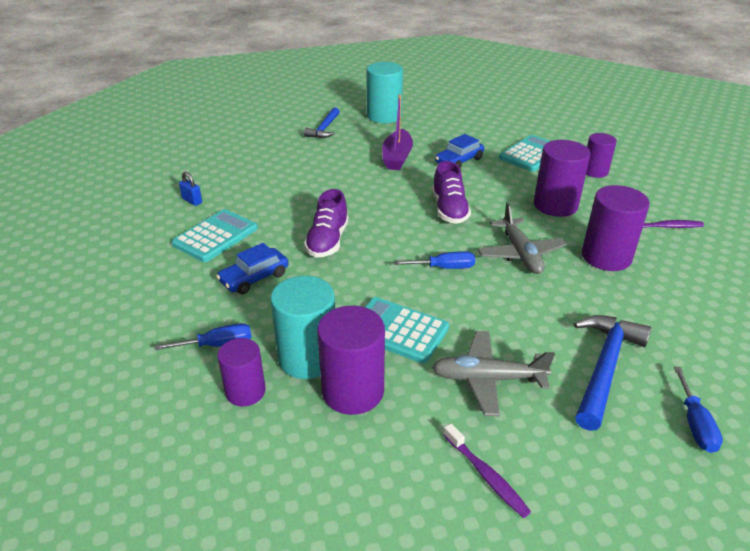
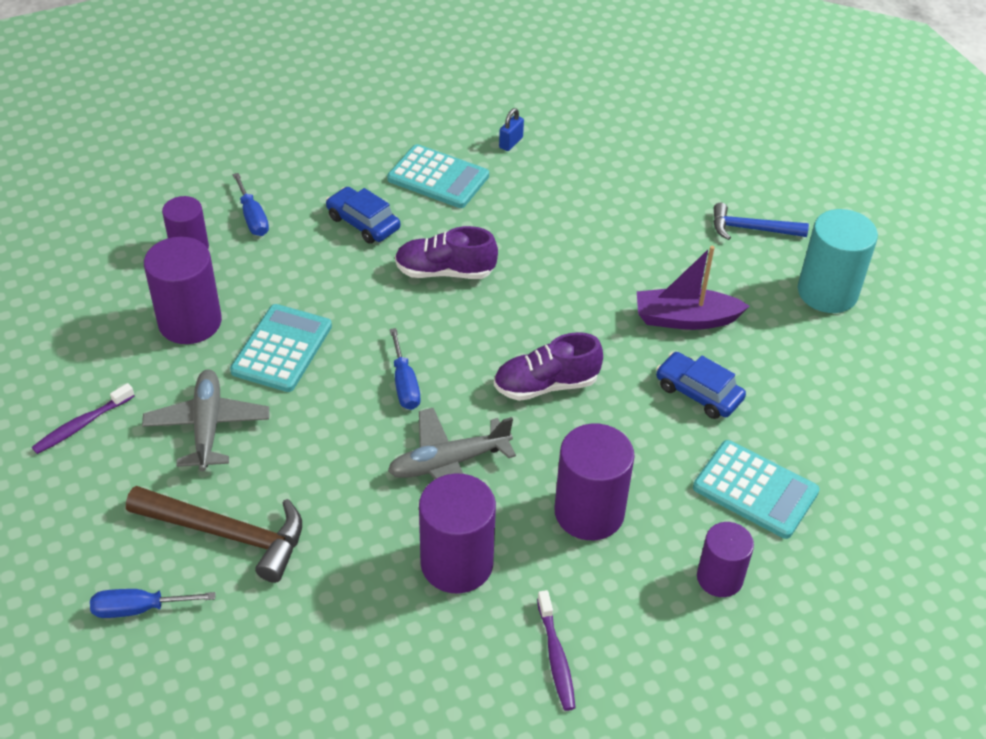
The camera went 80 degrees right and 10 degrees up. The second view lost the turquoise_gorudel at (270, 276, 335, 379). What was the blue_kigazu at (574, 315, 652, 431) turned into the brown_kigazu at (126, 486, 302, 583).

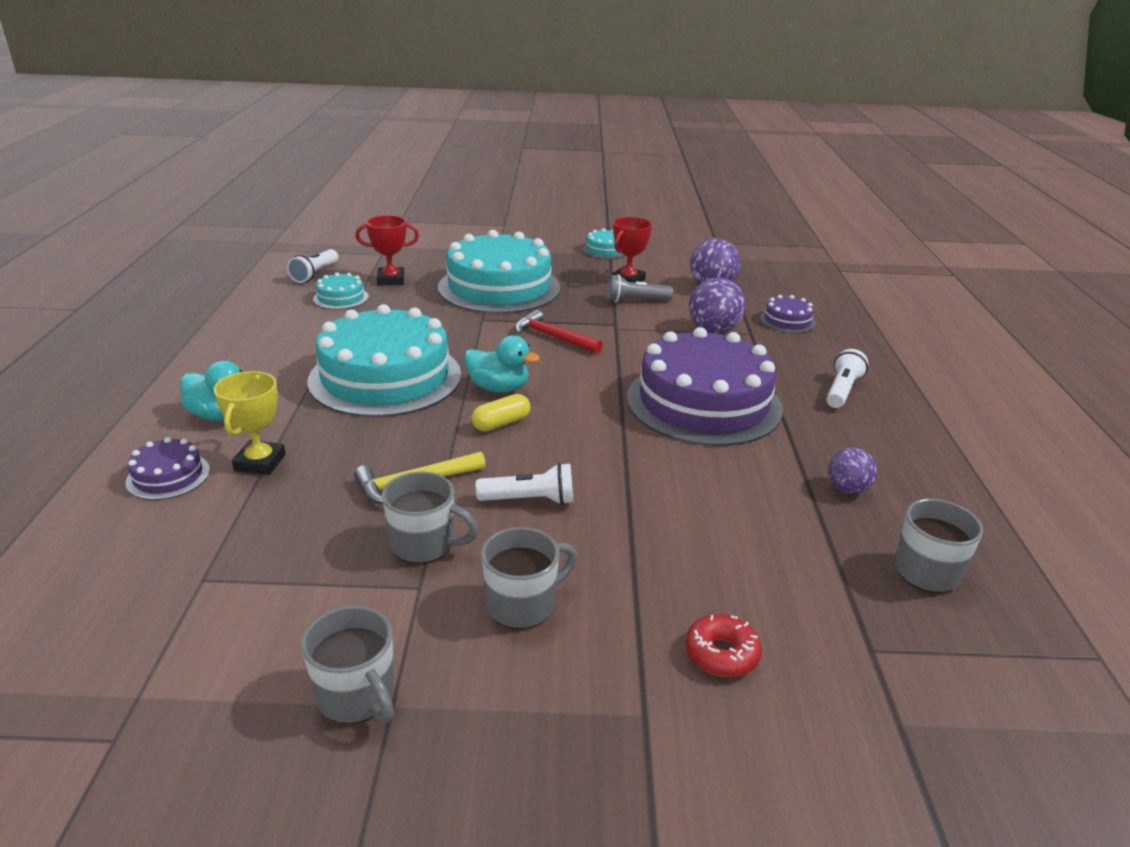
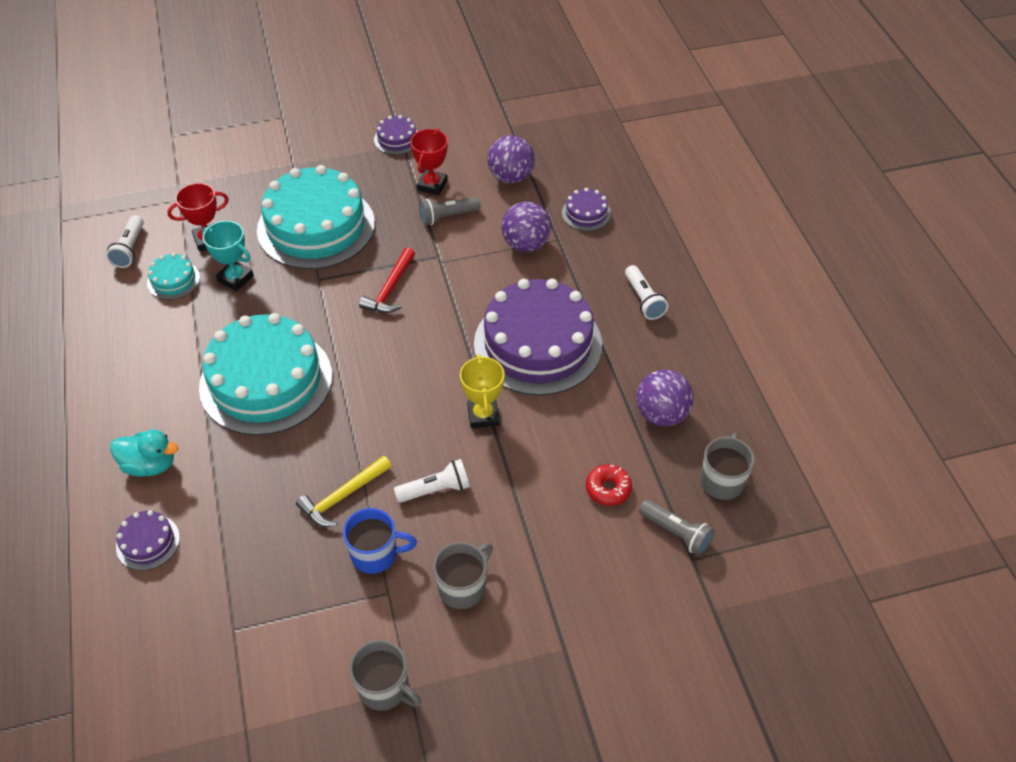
The camera went 15 degrees left and 20 degrees up. The second view lost the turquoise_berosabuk at (464, 335, 540, 392). The second view lost the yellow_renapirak at (472, 394, 530, 431). The second view gained the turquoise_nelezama at (202, 221, 254, 291). The second view gained the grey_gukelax at (639, 499, 714, 556). The yellow_nelezama ended up elsewhere, having gone from (214, 371, 286, 475) to (460, 354, 504, 429). The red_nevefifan ended up elsewhere, having gone from (685, 614, 762, 677) to (586, 464, 632, 506). What was the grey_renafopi at (382, 472, 479, 564) turned into the blue_renafopi at (343, 508, 417, 574). What was the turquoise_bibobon at (583, 228, 626, 259) turned into the purple_bibobon at (374, 115, 418, 155). The red_kigazu at (515, 310, 603, 354) ended up facing another way, 90 degrees counterclockwise from before. The white_gukelax at (826, 349, 868, 408) ended up facing another way, 150 degrees clockwise from before. The size of the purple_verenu at (829, 448, 877, 494) changed by a factor of 1.63.

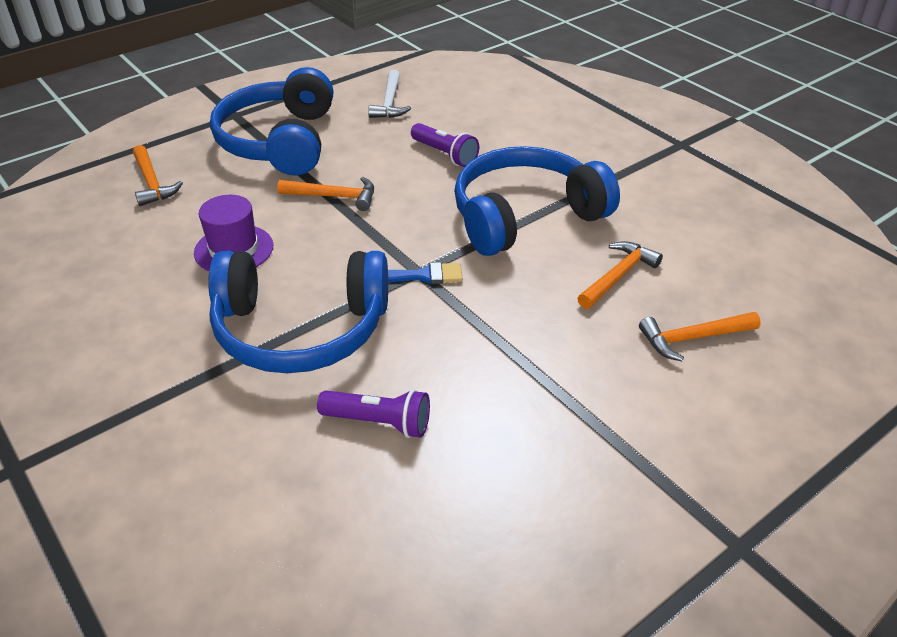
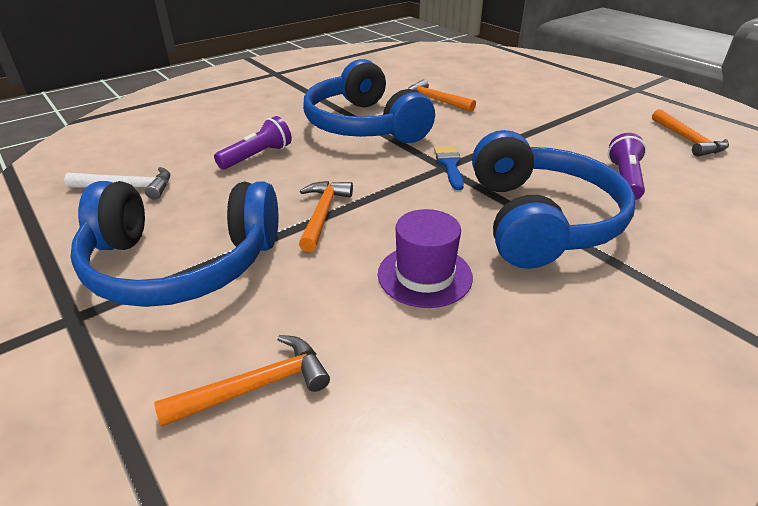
The camera went 90 degrees left and 5 degrees down. The orange_kigazu ended up elsewhere, having gone from (639, 312, 761, 361) to (652, 109, 729, 157).

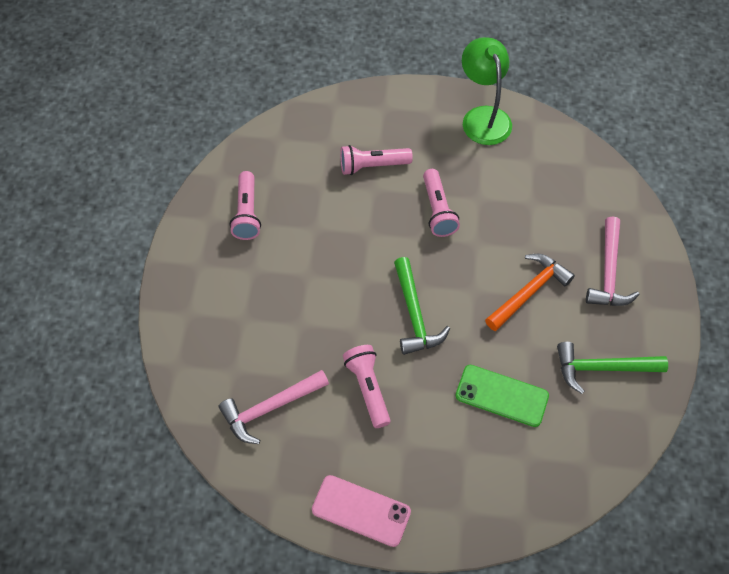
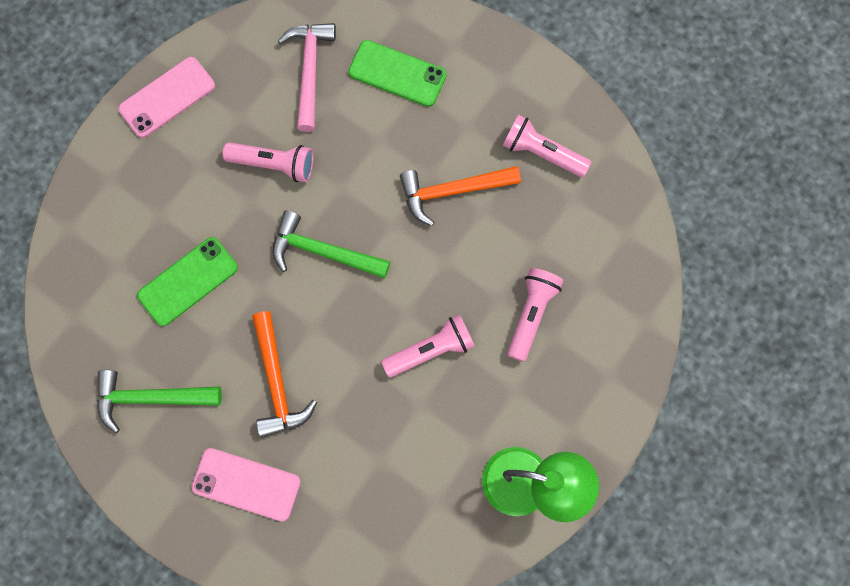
The camera went 120 degrees right and 15 degrees up. The second view gained the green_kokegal at (348, 40, 446, 107). The second view gained the orange_kigazu at (400, 166, 521, 226). Where the pink_kigazu stood at (586, 216, 640, 306), the pink_kokegal came to stand at (191, 448, 301, 521). The pink_gukelax at (423, 169, 460, 237) ended up facing another way, 135 degrees clockwise from before. The green_kigazu at (557, 342, 668, 394) ended up facing another way, 120 degrees counterclockwise from before.

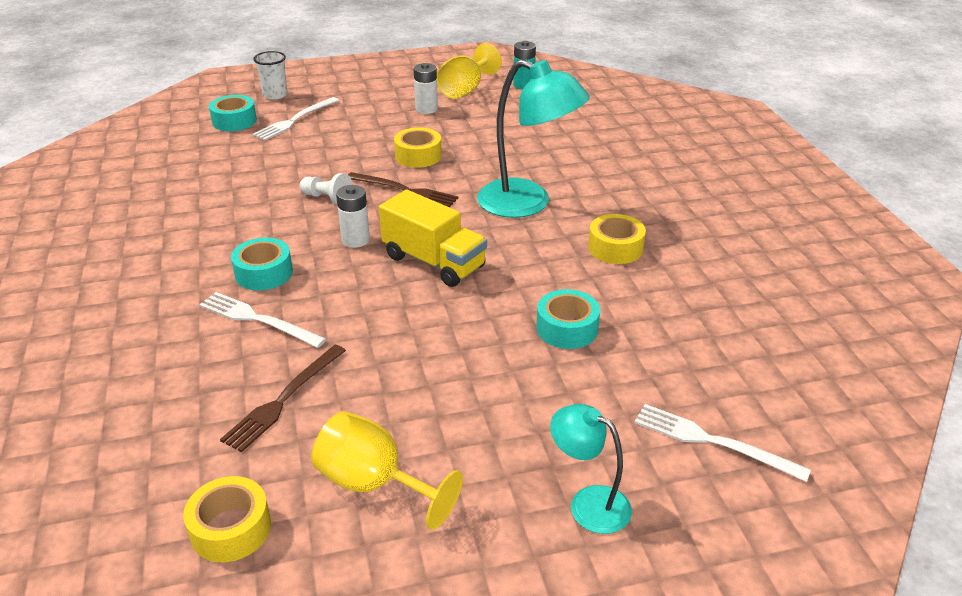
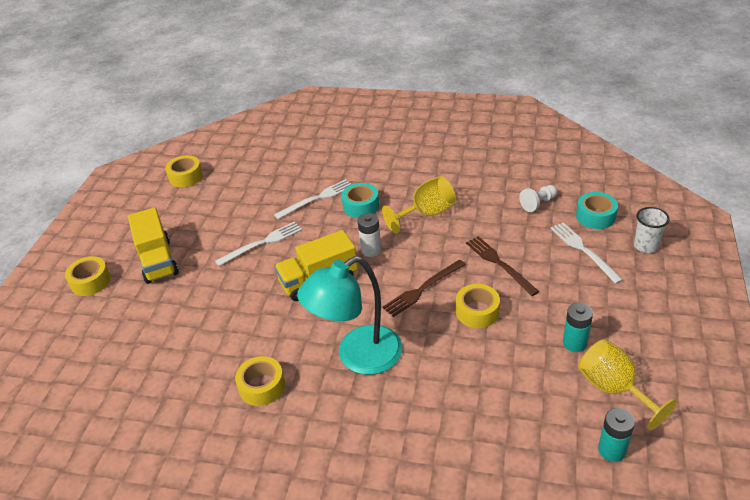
The camera went 120 degrees right and 5 degrees up. The second view lost the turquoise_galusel at (536, 289, 600, 349). The second view gained the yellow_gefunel at (128, 207, 179, 284). The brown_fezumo ended up elsewhere, having gone from (220, 345, 346, 452) to (466, 236, 539, 296). The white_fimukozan ended up elsewhere, having gone from (300, 173, 353, 206) to (519, 185, 558, 212). The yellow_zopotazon ended up elsewhere, having gone from (311, 411, 463, 530) to (382, 176, 456, 234). The white_fezumo ended up elsewhere, having gone from (634, 404, 811, 482) to (215, 222, 302, 266). Where the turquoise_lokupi stood at (550, 404, 632, 534), the yellow_galusel came to stand at (65, 256, 111, 296). What was the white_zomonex at (414, 63, 438, 114) turned into the turquoise_zomonex at (563, 303, 593, 352).

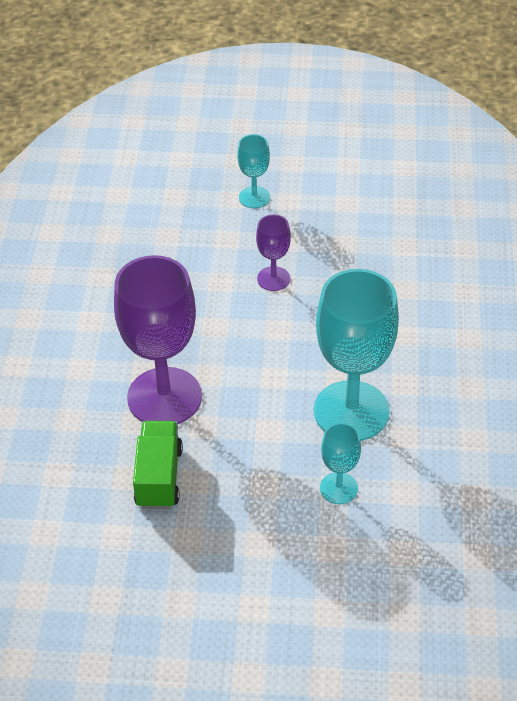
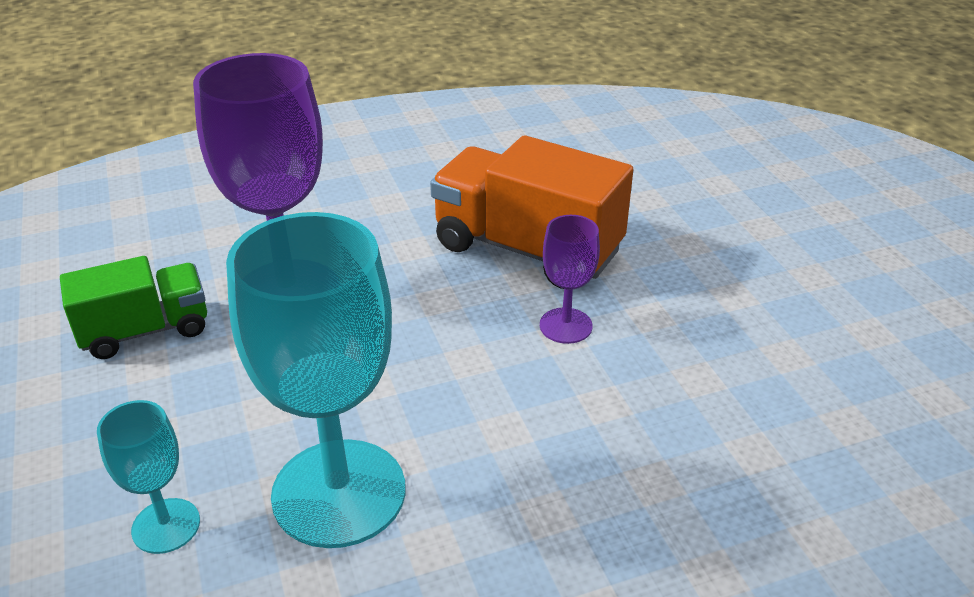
The camera went 65 degrees right and 10 degrees down. The second view lost the turquoise_zopotazon at (237, 134, 270, 208). The second view gained the orange_gefunel at (430, 135, 633, 289).

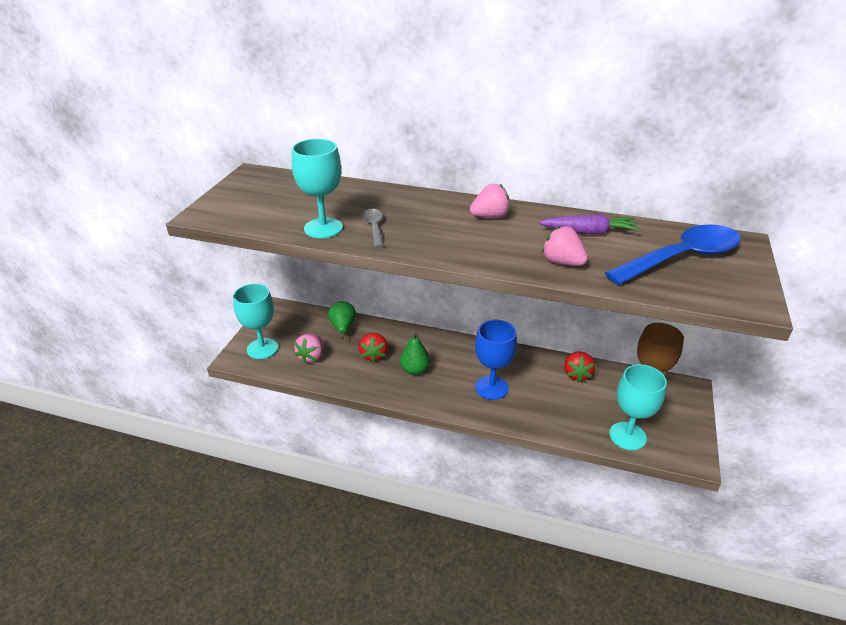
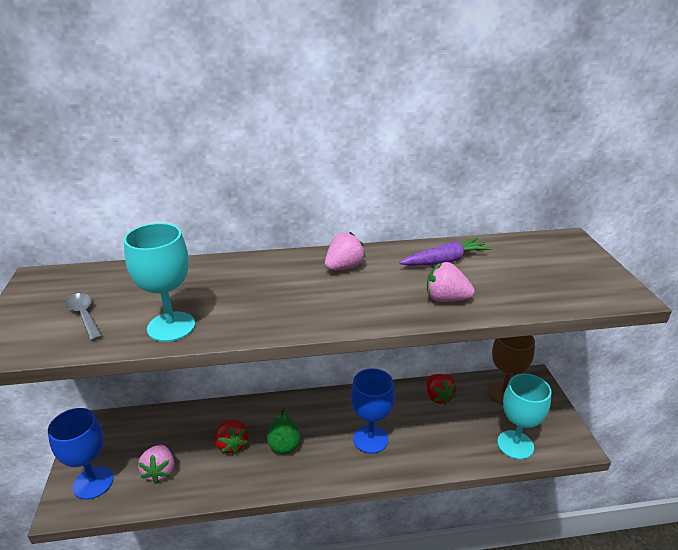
The camera went 25 degrees left and 5 degrees down. The second view lost the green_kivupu at (328, 301, 356, 339). The second view lost the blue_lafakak at (605, 224, 741, 285). The grey_lafakak ended up elsewhere, having gone from (363, 209, 384, 248) to (65, 293, 102, 341). What was the turquoise_zopotazon at (233, 284, 278, 359) turned into the blue_zopotazon at (48, 408, 114, 500).

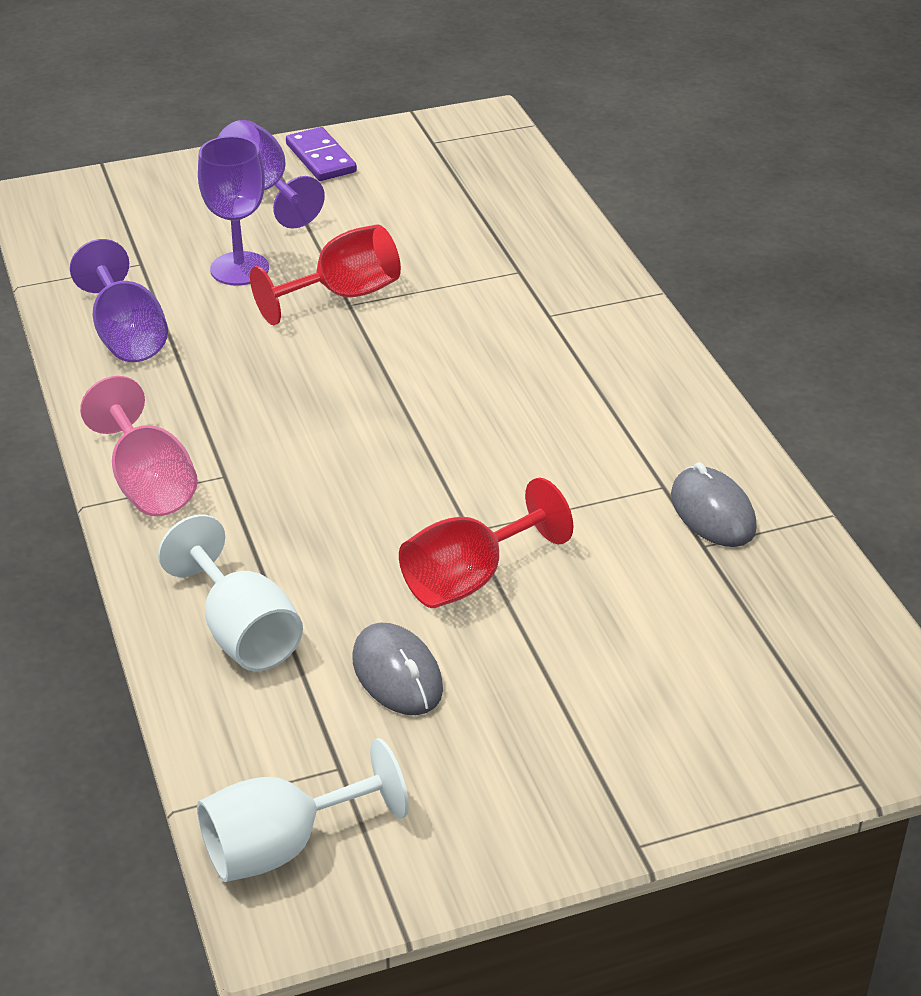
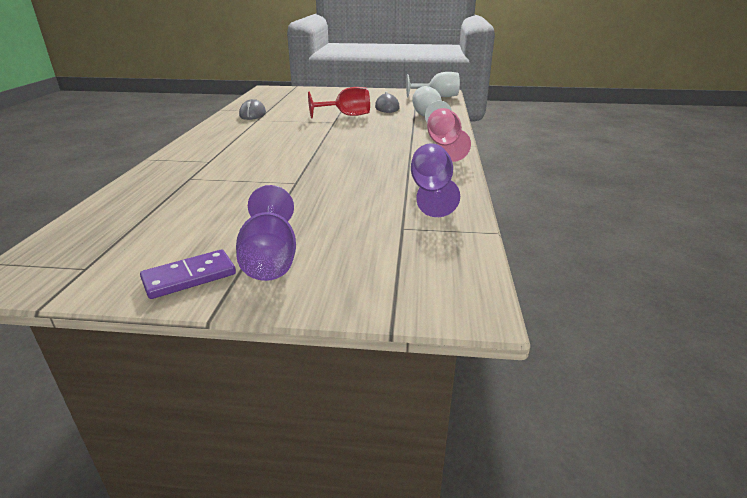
The camera went 155 degrees left and 10 degrees down. The second view lost the purple_zopotazon at (198, 136, 269, 286). The second view lost the red_zopotazon at (250, 225, 401, 325). The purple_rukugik at (286, 127, 357, 181) ended up facing another way, 60 degrees clockwise from before.

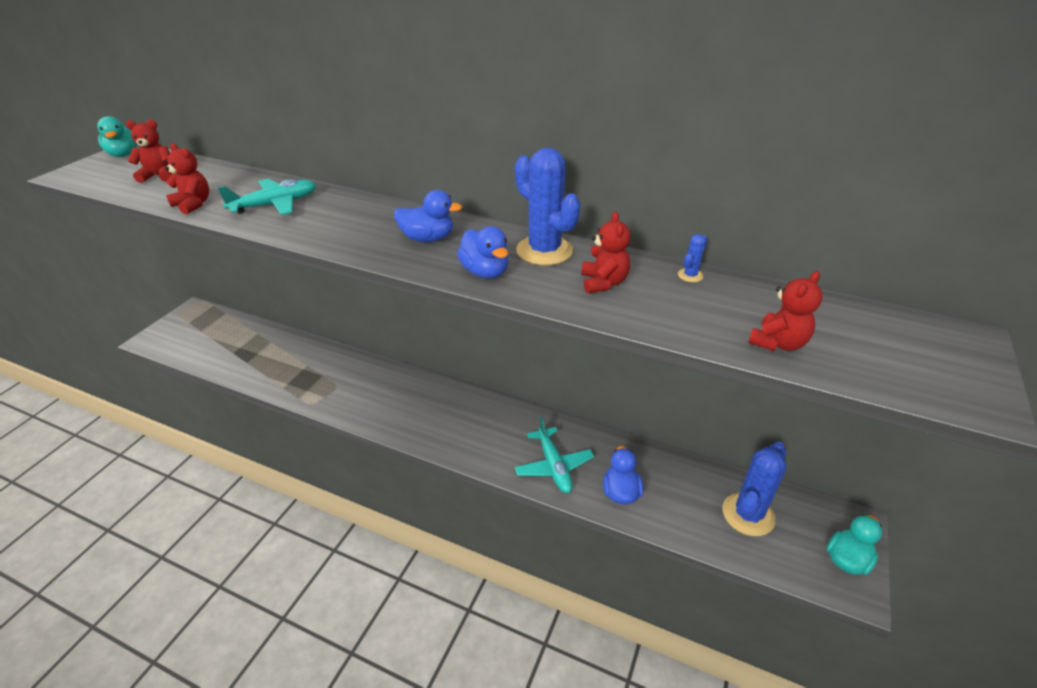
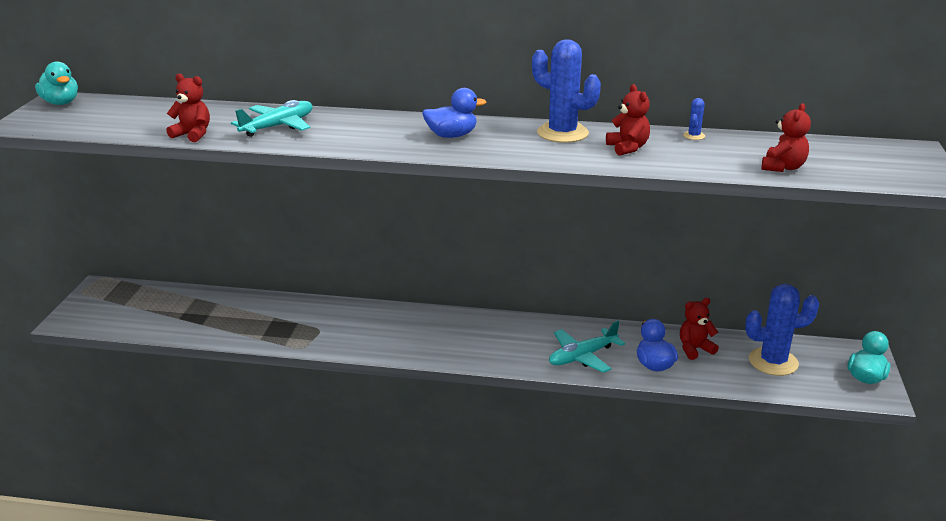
The camera went 15 degrees left and 10 degrees down. The second view lost the blue_berosabuk at (457, 226, 509, 278). The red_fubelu ended up elsewhere, having gone from (126, 120, 172, 183) to (680, 298, 719, 360). The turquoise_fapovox at (515, 417, 594, 493) ended up facing another way, 90 degrees clockwise from before. The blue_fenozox at (722, 442, 786, 536) ended up facing another way, 60 degrees clockwise from before.

